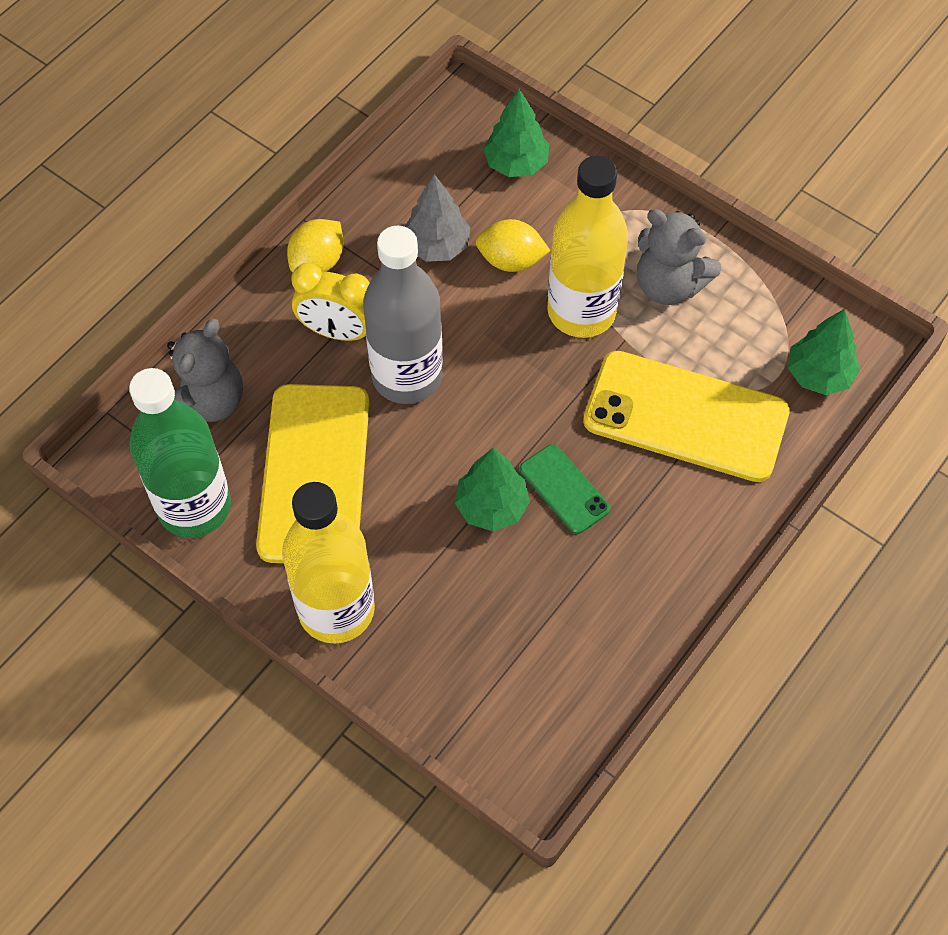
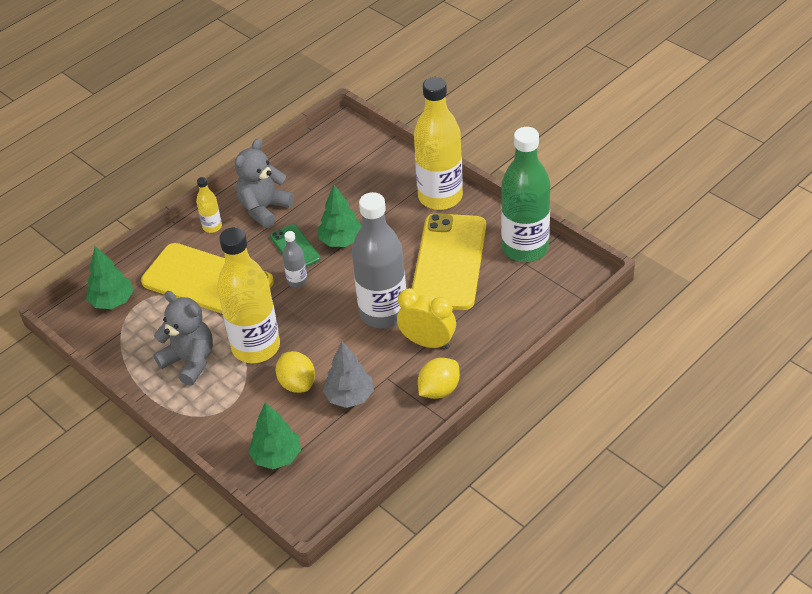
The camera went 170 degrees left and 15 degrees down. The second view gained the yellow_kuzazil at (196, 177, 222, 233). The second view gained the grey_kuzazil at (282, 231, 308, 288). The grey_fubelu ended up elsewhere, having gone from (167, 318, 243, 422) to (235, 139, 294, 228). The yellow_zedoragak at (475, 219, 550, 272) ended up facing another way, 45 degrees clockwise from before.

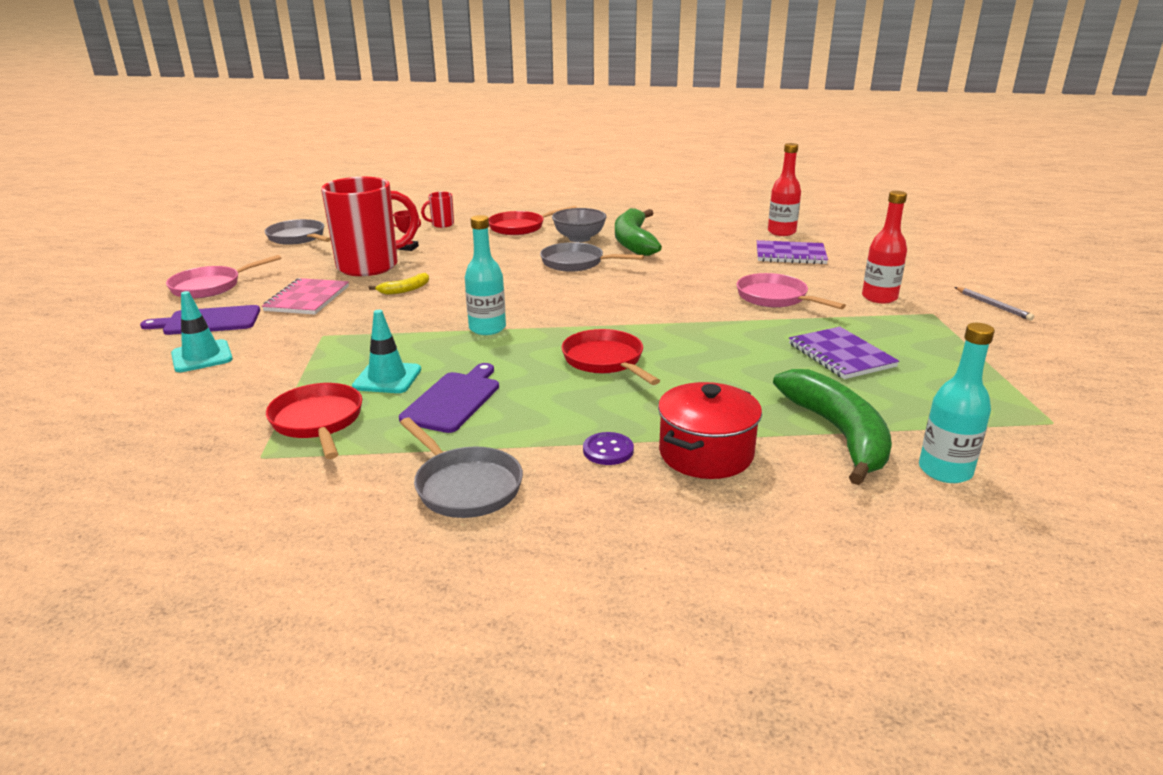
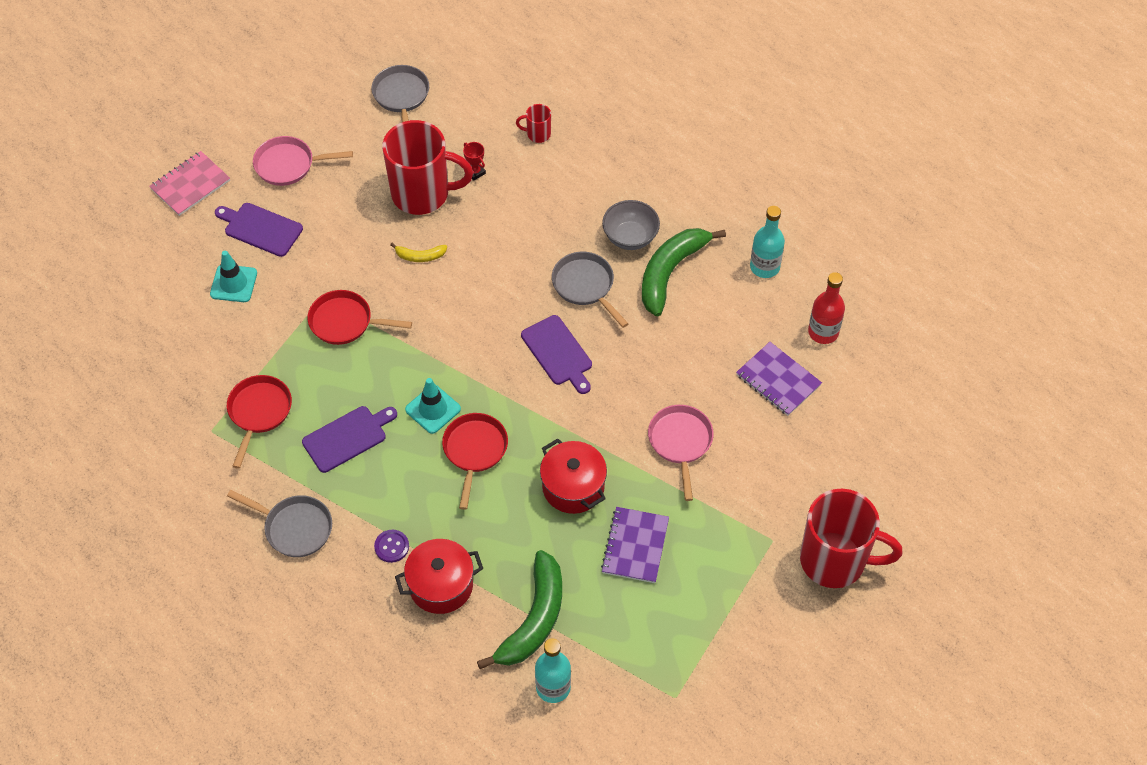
The camera went 35 degrees right and 30 degrees up. The second view lost the red_kuzazil at (862, 191, 907, 303). The second view gained the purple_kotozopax at (521, 315, 592, 394). The second view gained the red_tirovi at (540, 438, 607, 514). The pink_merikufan ended up elsewhere, having gone from (262, 278, 349, 315) to (149, 151, 230, 216). The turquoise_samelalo ended up elsewhere, having gone from (352, 310, 421, 393) to (405, 378, 461, 434). The turquoise_kuzazil ended up elsewhere, having gone from (465, 215, 506, 335) to (750, 206, 785, 278). The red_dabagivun ended up elsewhere, having gone from (489, 206, 577, 235) to (308, 290, 412, 345). Where the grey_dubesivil stood at (955, 287, 1034, 321), the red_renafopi came to stand at (800, 489, 903, 588). The grey_dabagivun at (400, 418, 523, 518) ended up facing another way, 60 degrees counterclockwise from before.

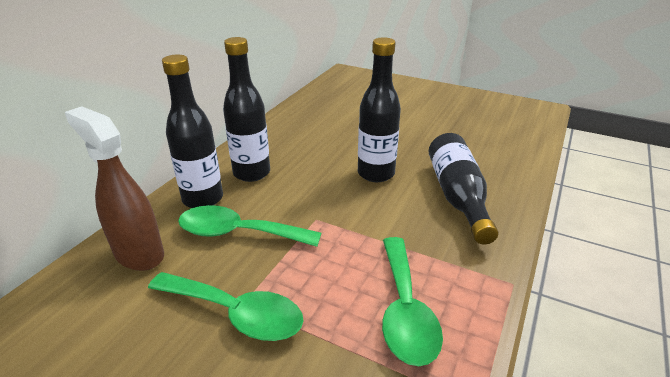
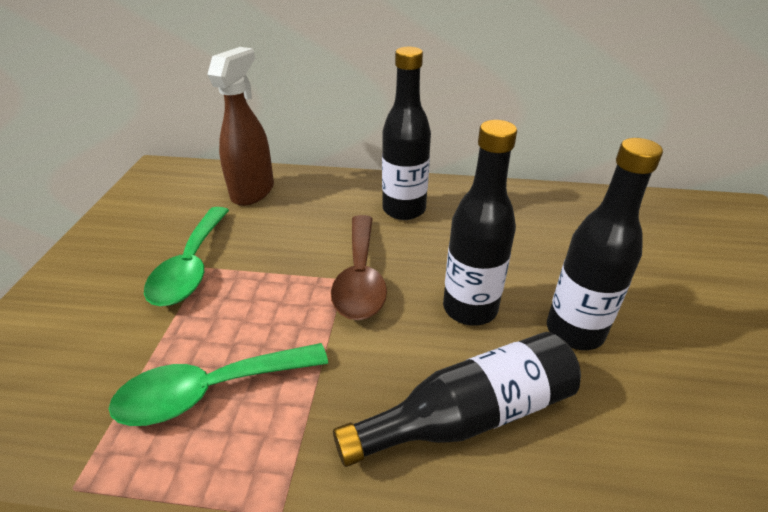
The camera went 70 degrees right and 5 degrees up. The second view lost the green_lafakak at (178, 205, 321, 247). The second view gained the brown_lafakak at (331, 215, 387, 320). The black_kuzazil ended up elsewhere, having gone from (162, 55, 223, 208) to (547, 138, 663, 350).

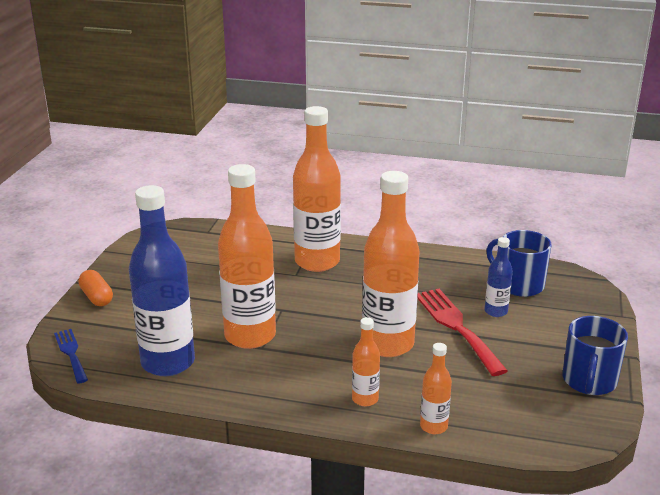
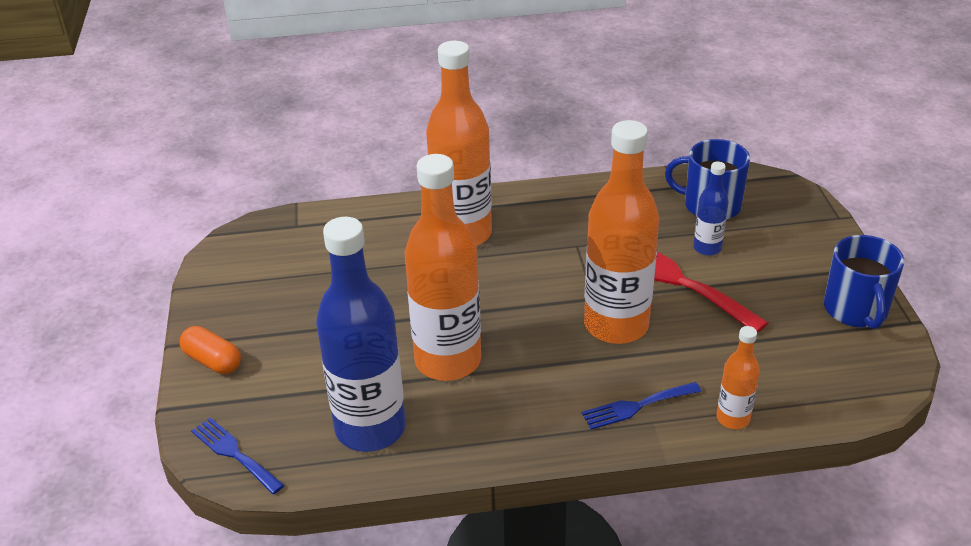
The camera went 20 degrees left and 10 degrees up. Where the orange_kuzazil stood at (352, 317, 380, 406), the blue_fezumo came to stand at (582, 382, 702, 430).

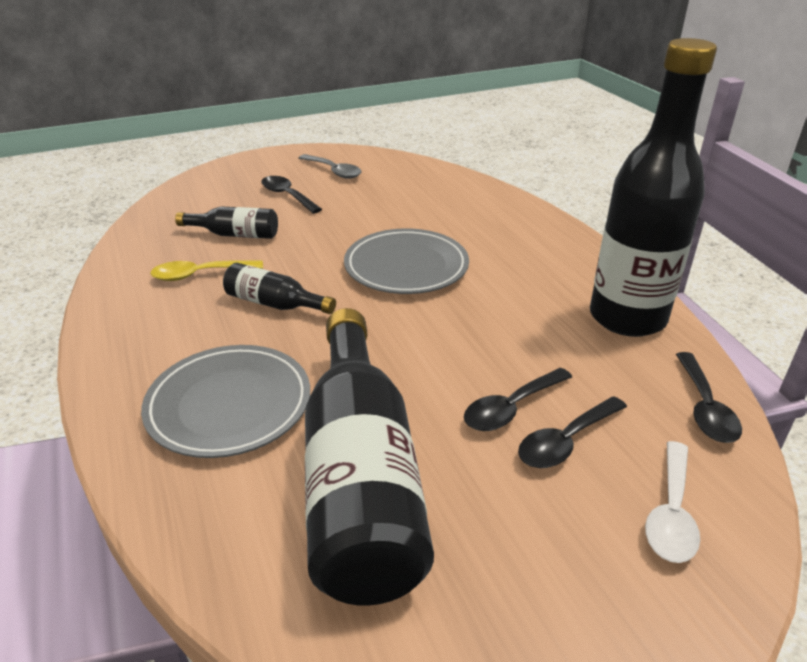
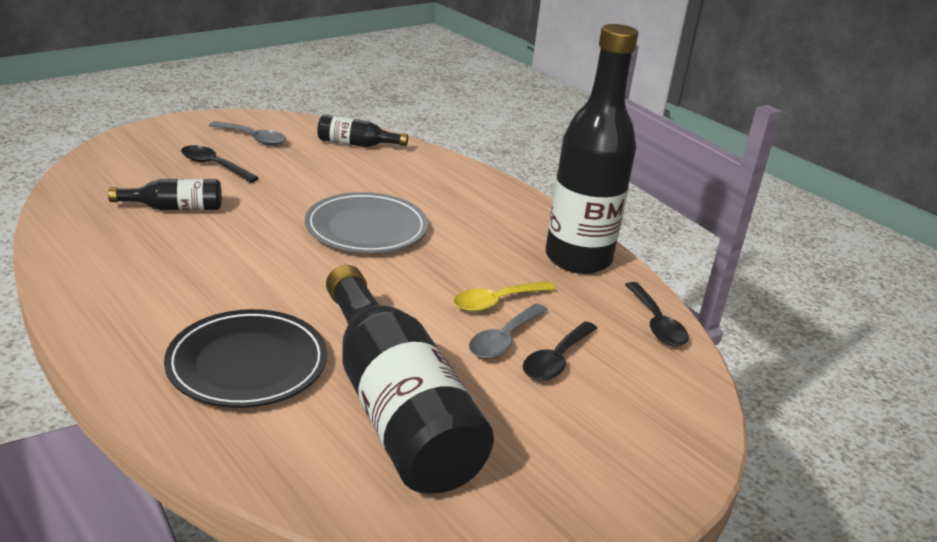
The camera went 20 degrees left and 5 degrees down. The second view lost the white_lafakak at (645, 441, 700, 563). The yellow_lafakak ended up elsewhere, having gone from (150, 260, 263, 281) to (453, 281, 556, 312). The black_kuzazil ended up elsewhere, having gone from (223, 263, 336, 314) to (317, 115, 408, 147). What was the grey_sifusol at (141, 345, 310, 458) turned into the black_sifusol at (164, 309, 327, 408). What was the black_lafakak at (464, 368, 572, 431) turned into the grey_lafakak at (469, 303, 547, 359).

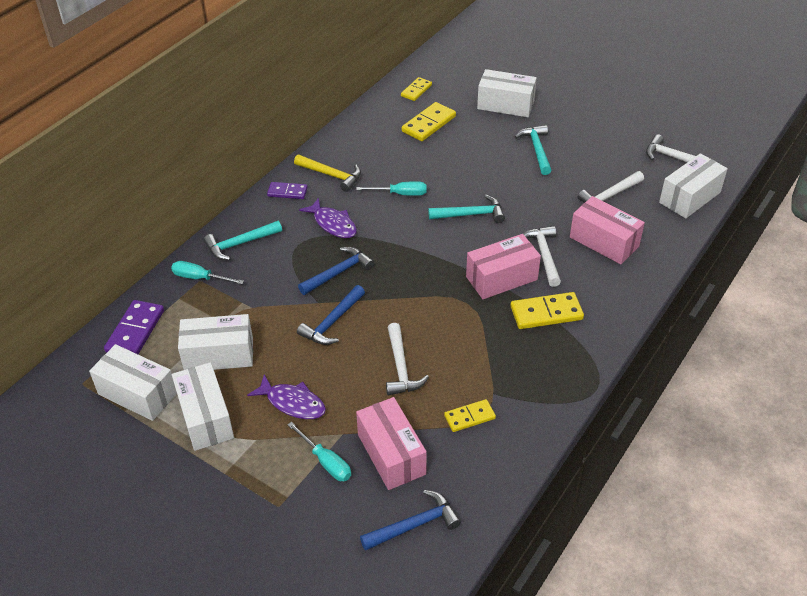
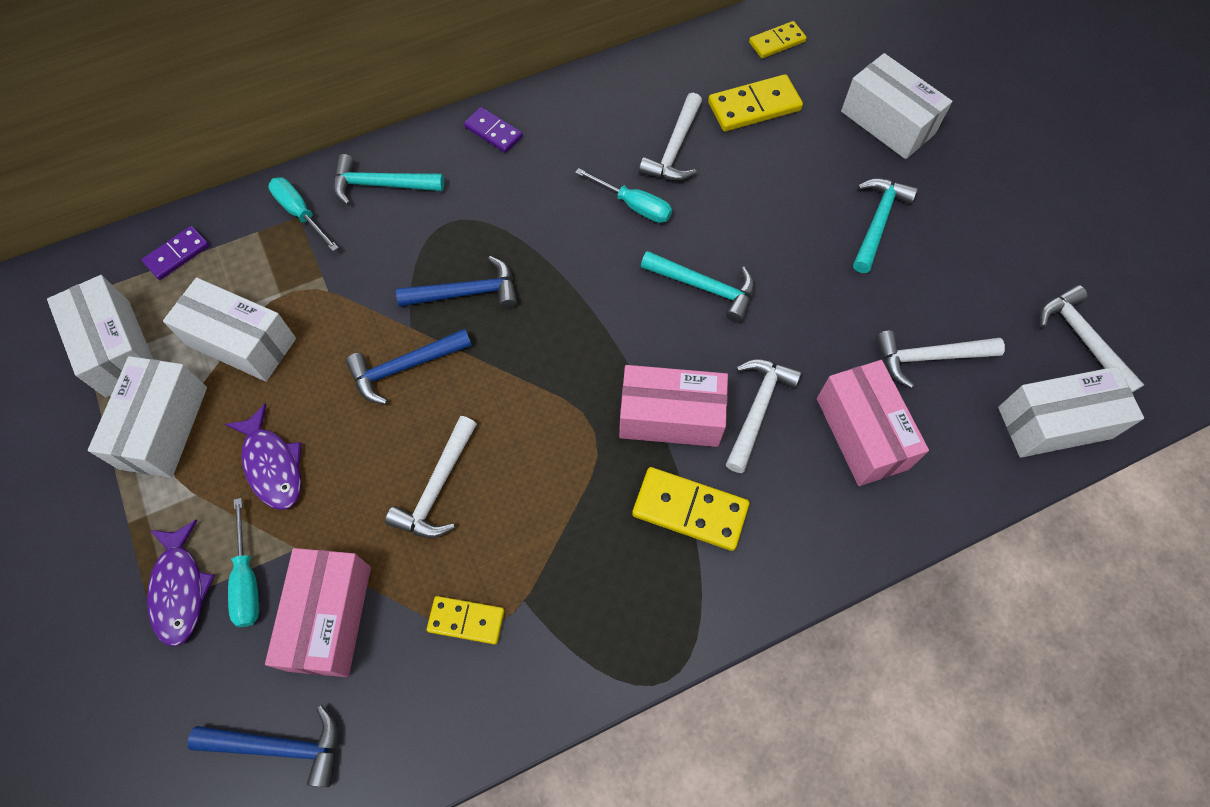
The camera went 30 degrees right and 20 degrees up. The second view lost the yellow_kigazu at (294, 155, 361, 192). The second view gained the white_kigazu at (639, 93, 702, 181). The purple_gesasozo ended up elsewhere, having gone from (299, 198, 357, 238) to (147, 520, 215, 646). The size of the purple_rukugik at (104, 300, 164, 354) changed by a factor of 0.64.

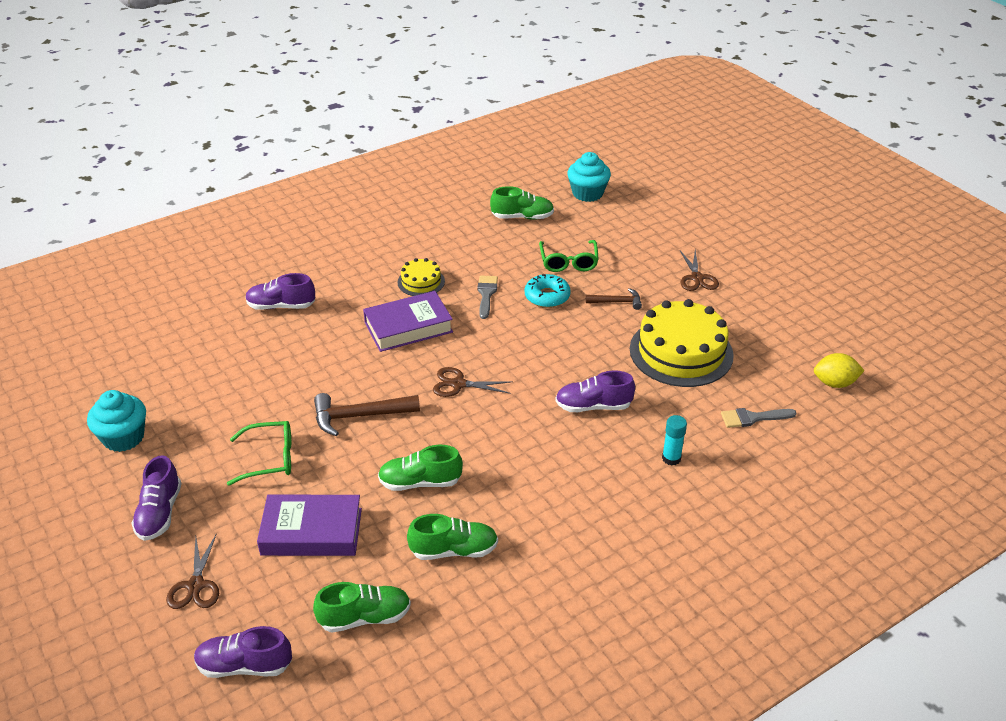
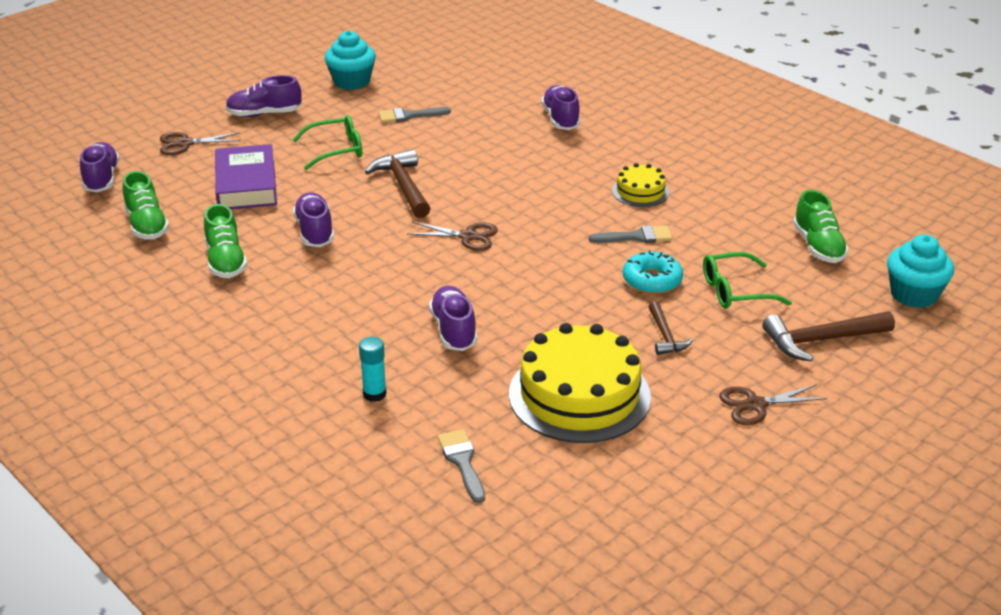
The camera went 80 degrees right and 5 degrees down. The second view lost the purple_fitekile at (363, 291, 453, 352). The second view lost the yellow_zedoragak at (814, 353, 865, 388). The second view gained the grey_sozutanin at (379, 107, 451, 123). The second view gained the brown_kigazu at (762, 312, 895, 362). What was the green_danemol at (378, 445, 463, 491) turned into the purple_danemol at (293, 193, 334, 247). The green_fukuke at (227, 421, 291, 486) ended up facing another way, 90 degrees counterclockwise from before. The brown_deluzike at (433, 367, 511, 397) ended up facing another way, 105 degrees clockwise from before.

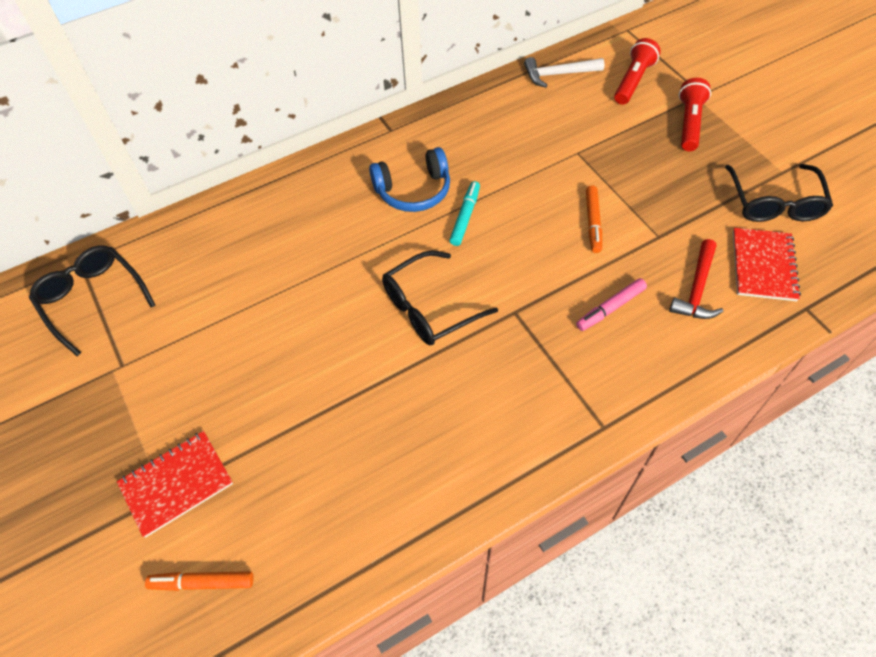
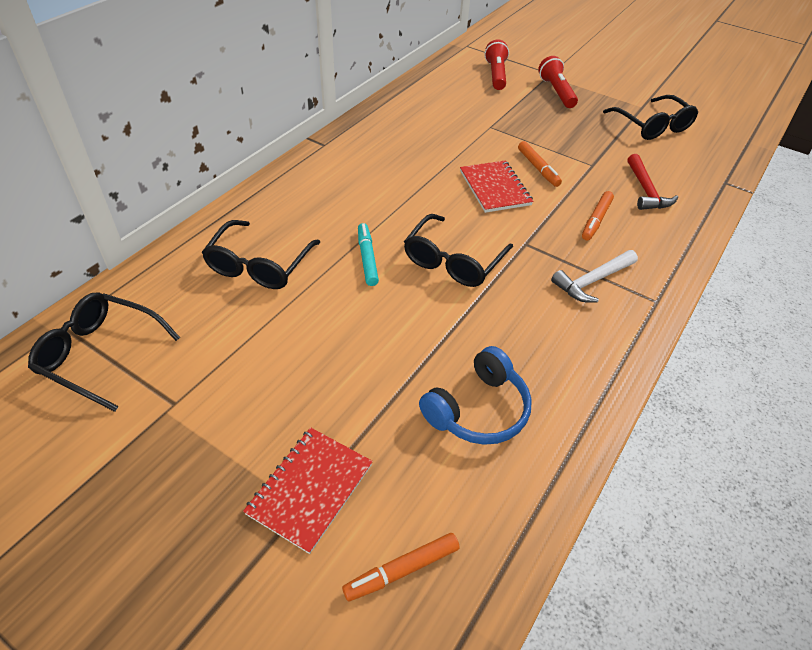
The camera went 30 degrees left and 10 degrees down. The second view gained the black_fukuke at (202, 220, 320, 289). The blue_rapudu ended up elsewhere, having gone from (369, 147, 450, 212) to (419, 346, 532, 445). The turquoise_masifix ended up elsewhere, having gone from (449, 181, 480, 246) to (358, 223, 379, 286). The white_kigazu ended up elsewhere, having gone from (524, 57, 605, 88) to (551, 250, 638, 303). The red_merikufan ended up elsewhere, having gone from (733, 228, 801, 301) to (460, 161, 533, 213). What was the pink_masifix at (576, 278, 647, 331) turned into the orange_masifix at (582, 191, 614, 241).

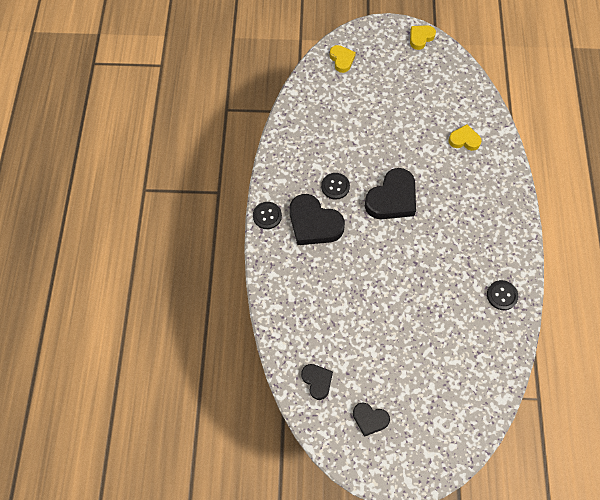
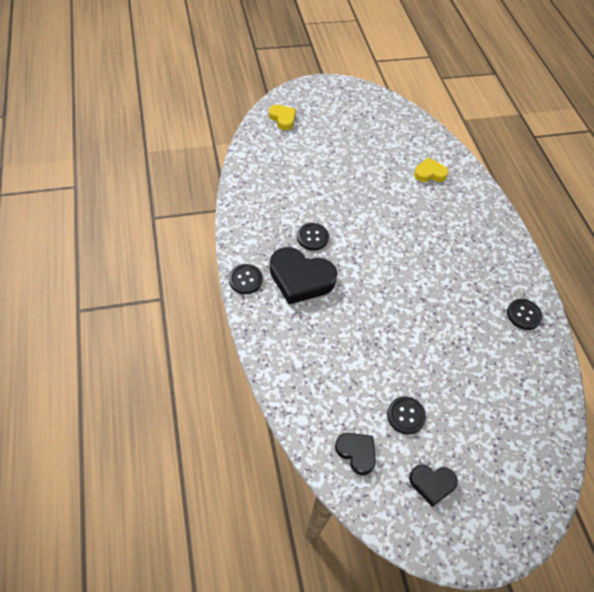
The camera went 20 degrees left and 10 degrees down. The second view lost the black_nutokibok at (365, 168, 416, 219). The second view lost the yellow_nutokibok at (410, 25, 436, 50). The second view gained the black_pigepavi at (387, 396, 426, 435).

